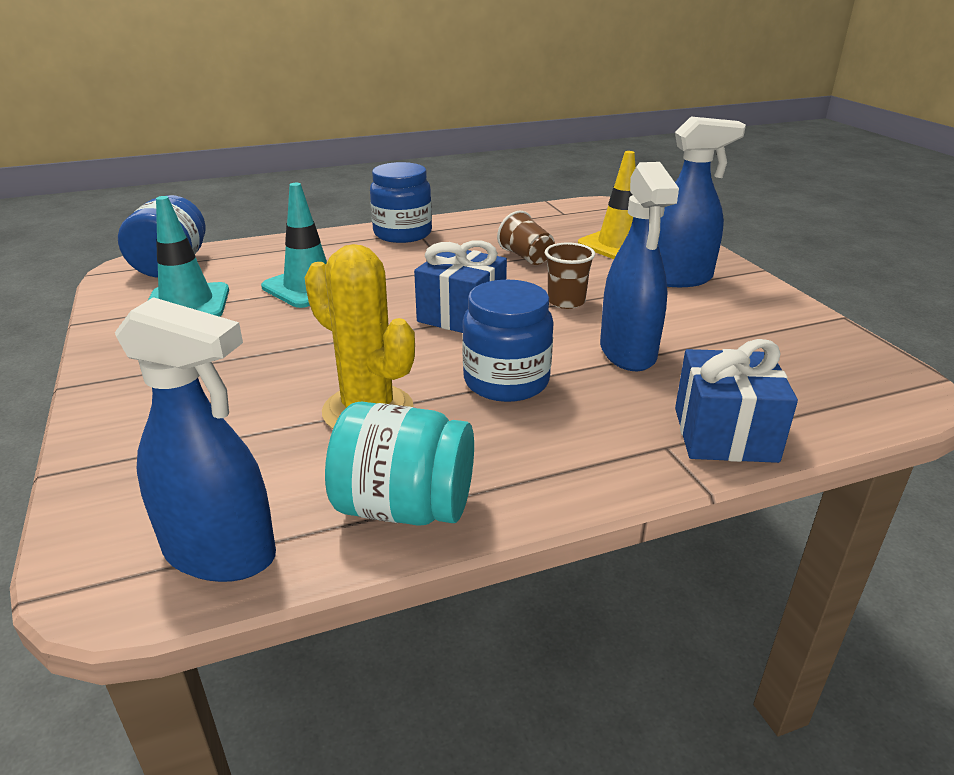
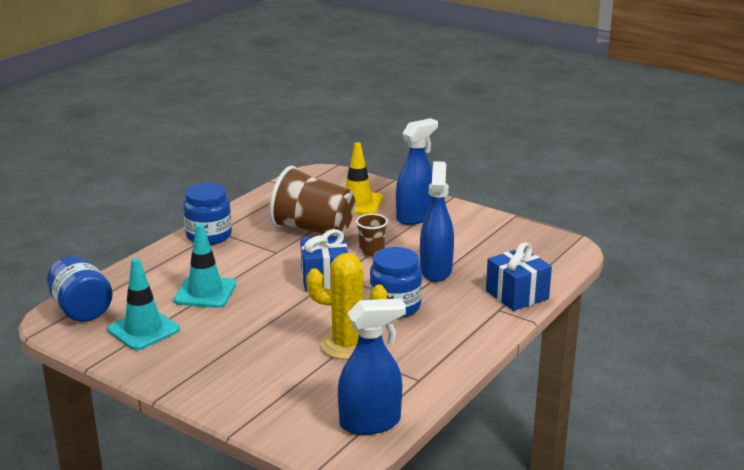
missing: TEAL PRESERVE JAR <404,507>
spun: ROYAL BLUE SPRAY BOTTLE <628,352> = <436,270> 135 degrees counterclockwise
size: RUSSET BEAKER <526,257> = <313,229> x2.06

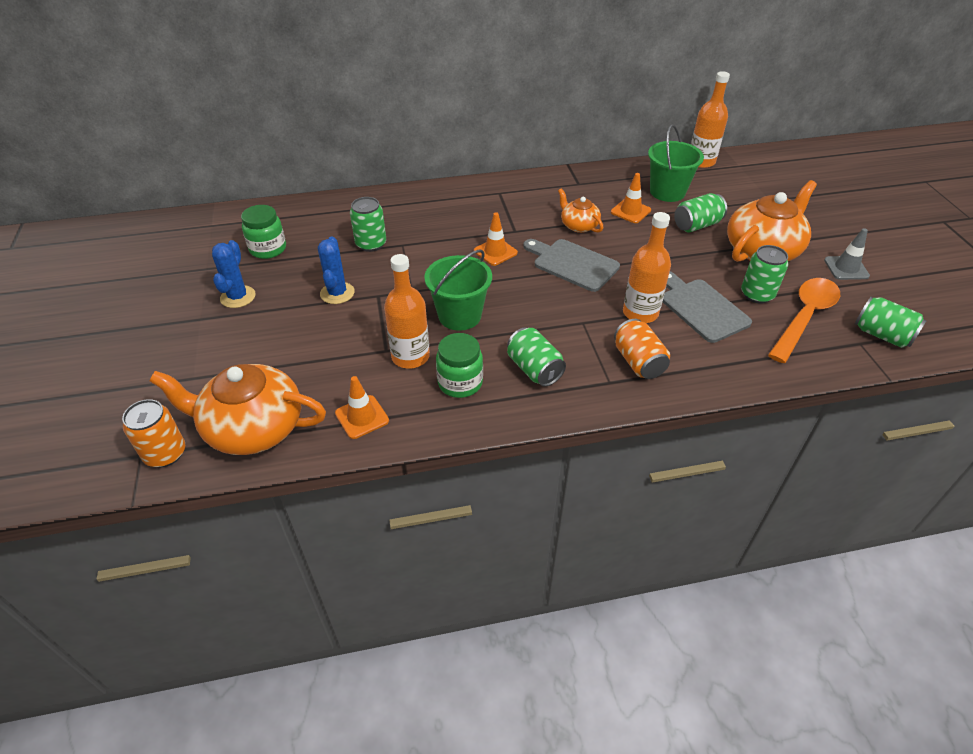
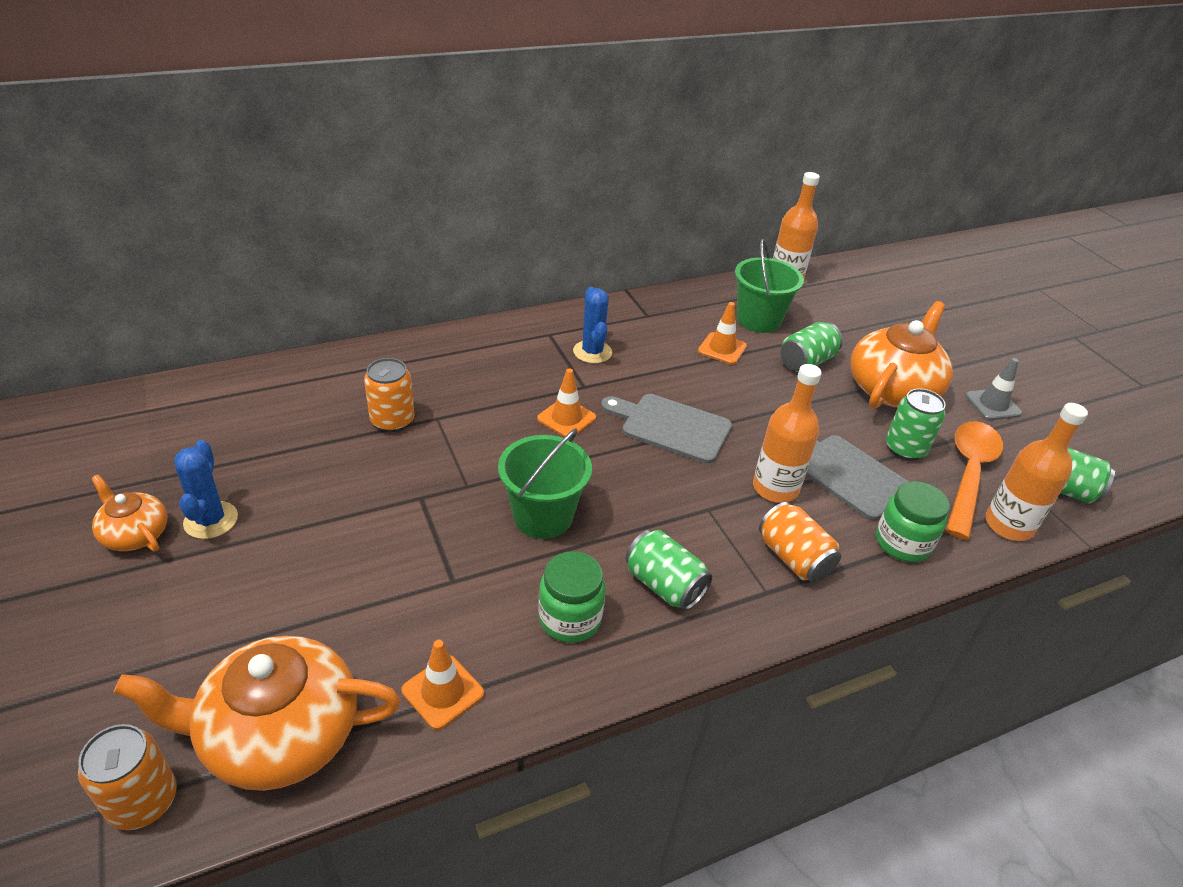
relocated: ORANGE TEA POT <578,225> to <135,534>; LEAF-GREEN PRESERVE JAR <268,249> to <902,543>; ROYAL BLUE SAGUARO CACTUS <337,293> to <592,352>; ORANGE BOTTLE <410,356> to <1008,525>
colour: LEAF-GREEN TIN <371,244> to ORANGE TIN <392,420>

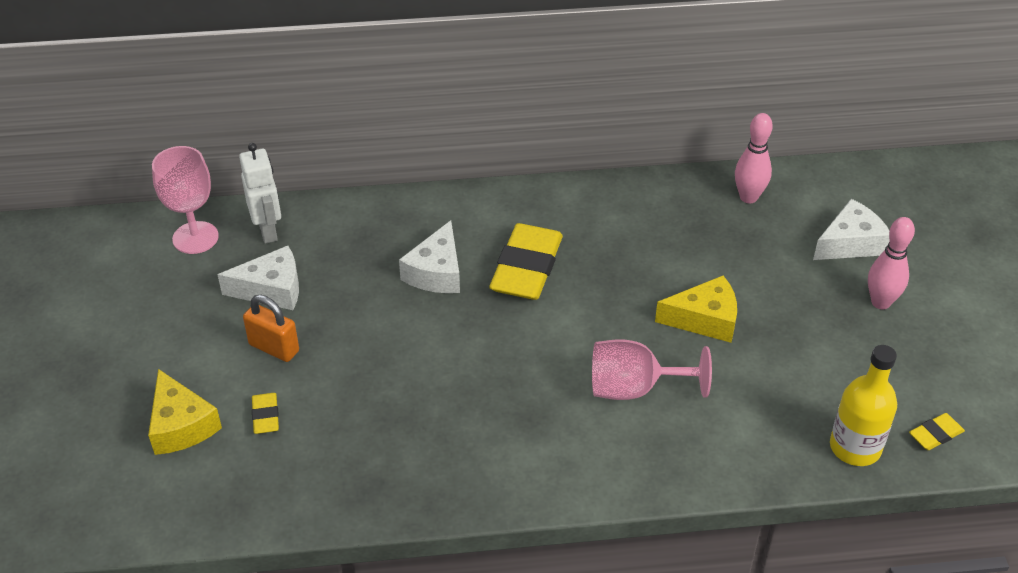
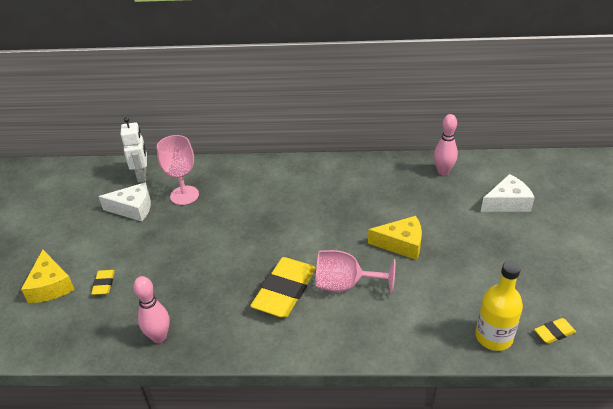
missing: PURE WHITE PIECE OF CHEESE <436,272>; ORANGE PADLOCK <274,348>
relocated: ROSY WINE GLASS <195,238> to <184,195>; ROSY SKITTLE <880,302> to <159,337>; GOLDEN GUM ERASER <526,268> to <284,291>

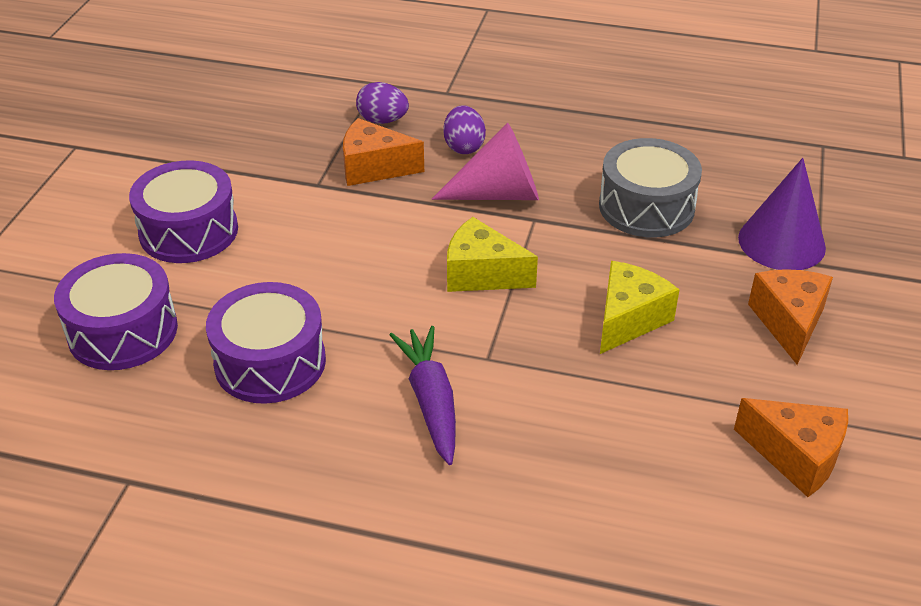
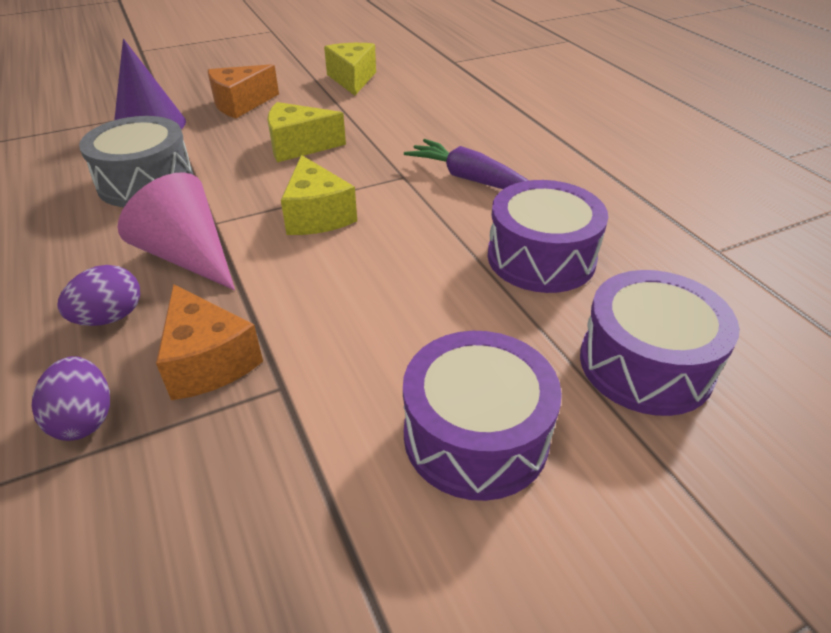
colour: ORANGE PIECE OF CHEESE <796,456> to GOLDEN PIECE OF CHEESE <352,79>
spun: PURPLE TOY CARROT <430,401> = <469,179> 90 degrees clockwise

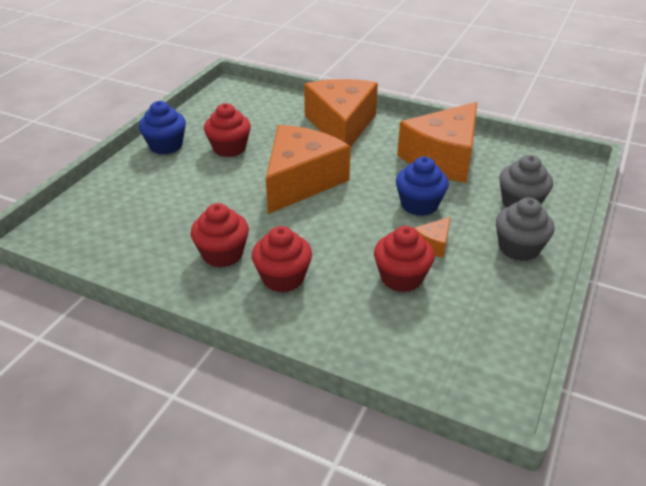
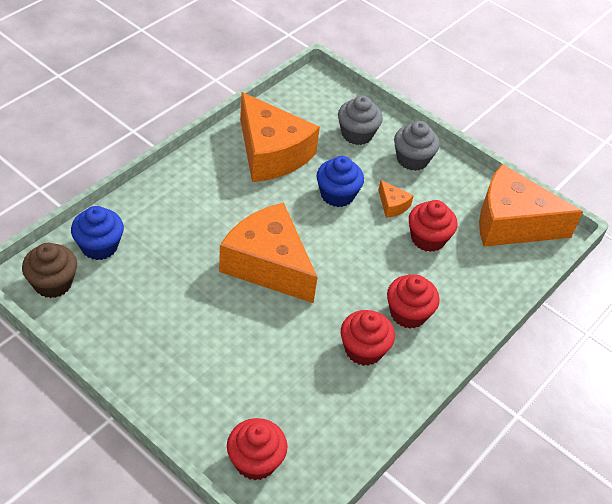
appeared: RUSSET FAIRY CAKE <53,283>
relocated: ORANGE PIECE OF CHEESE <341,126> to <512,223>; ROYAL BLUE FAIRY CAKE <166,146> to <99,246>; RED FAIRY CAKE <229,148> to <255,461>

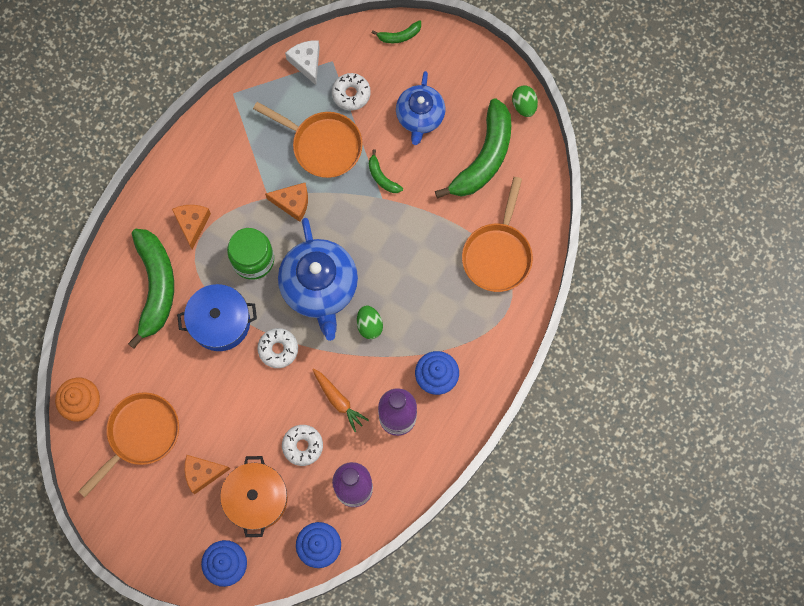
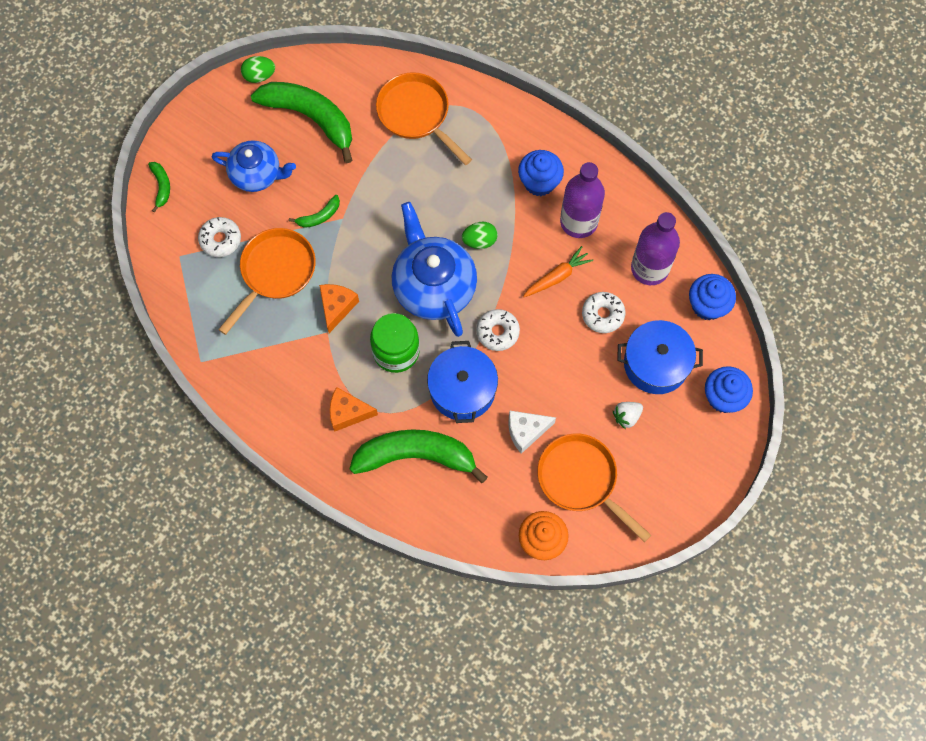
relocated: PURE WHITE PIECE OF CHEESE <306,62> to <526,431>
exchanged: ORANGE PIECE OF CHEESE <203,473> to PURE WHITE TOY STRAWBERRY <626,416>
colour: ORANGE STOCKPOT <256,498> to ROYAL BLUE STOCKPOT <656,364>
spun: ORANGE PAN <498,254> = <416,114> 150 degrees counterclockwise; ROYAL BLUE TEA POT <319,287> = <433,286> 105 degrees counterclockwise

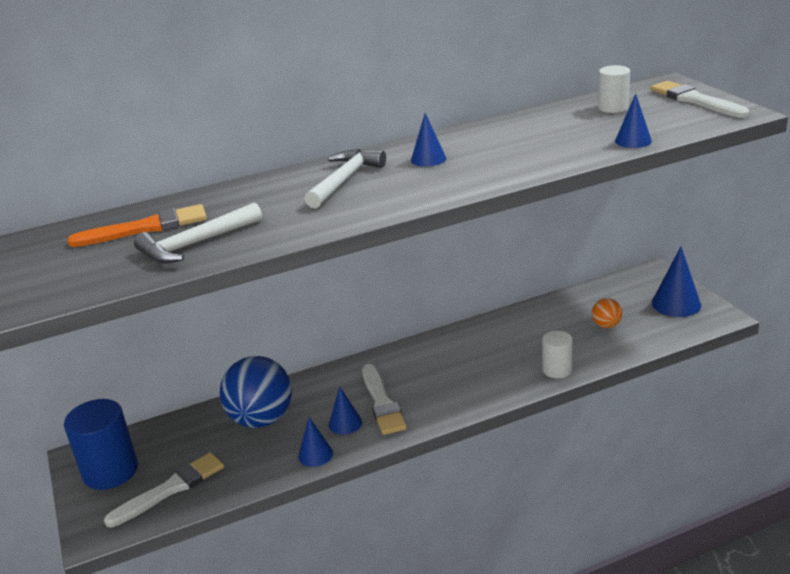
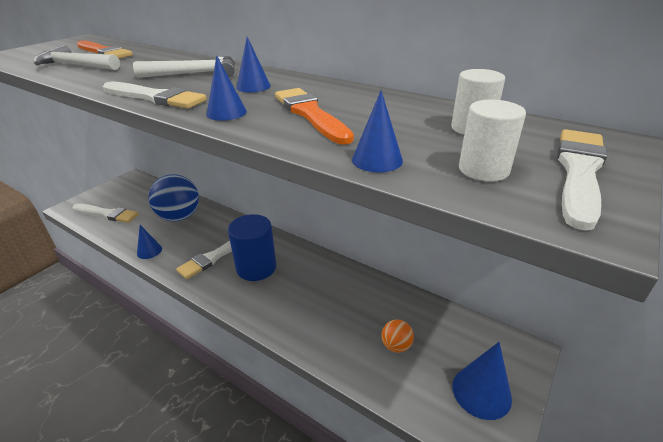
appeared: PURE WHITE PAINT BRUSH <155,97>; ORANGE PAINT BRUSH <310,114>
relocated: PURE WHITE CYLINDER <557,370> to <483,170>; ROYAL BLUE SOLID CONE <345,423> to <226,113>; ROYAL BLUE CYLINDER <110,471> to <256,267>

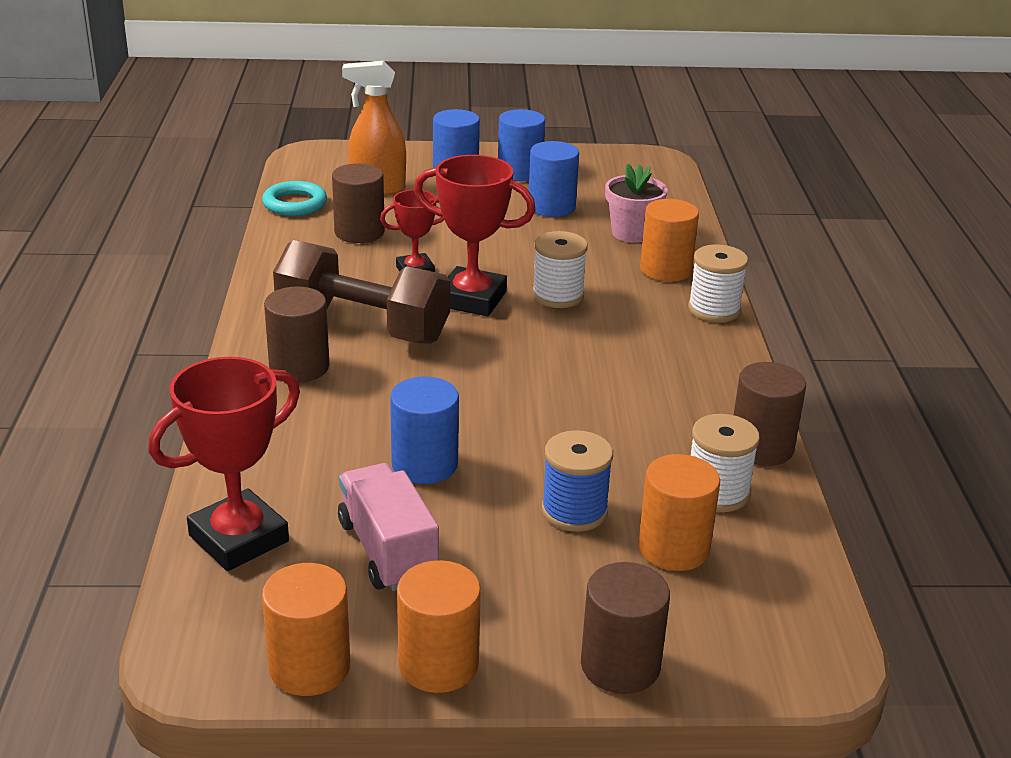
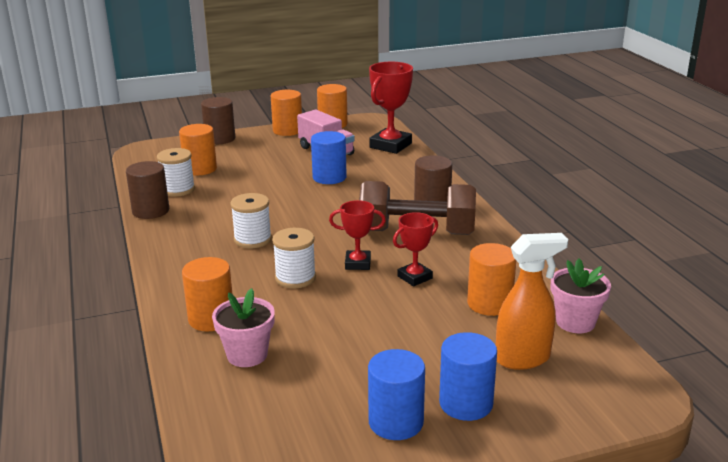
missing: ROYAL BLUE CYLINDER <551,207>; ROYAL BLUE SPOOL <574,511>
relocated: PURE WHITE SPOOL <714,310> to <252,239>
exchanged: TEAL RING <295,204> to ROSY PLANT POT <575,322>
colour: RUSSET CYLINDER <359,232> to ORANGE CYLINDER <489,304>
size: RED AWARD CUP <472,299> = <358,263> x0.59

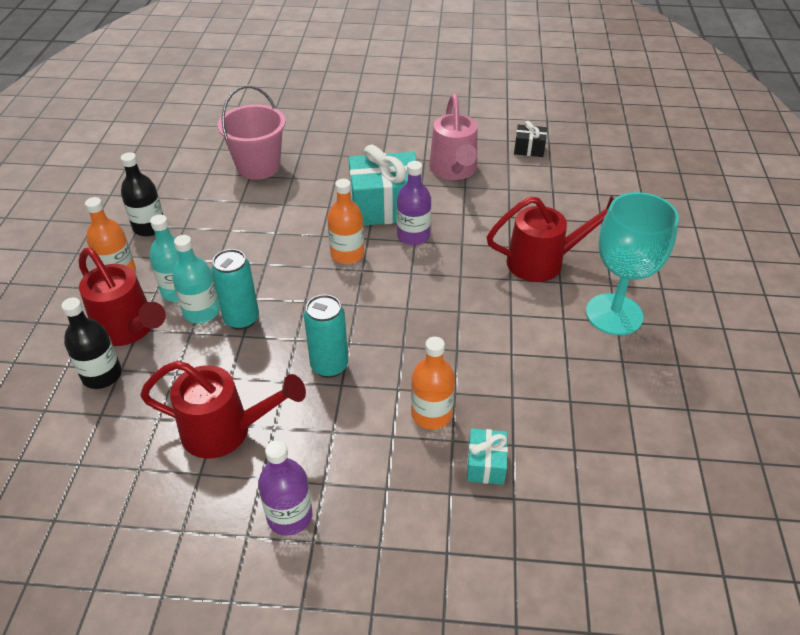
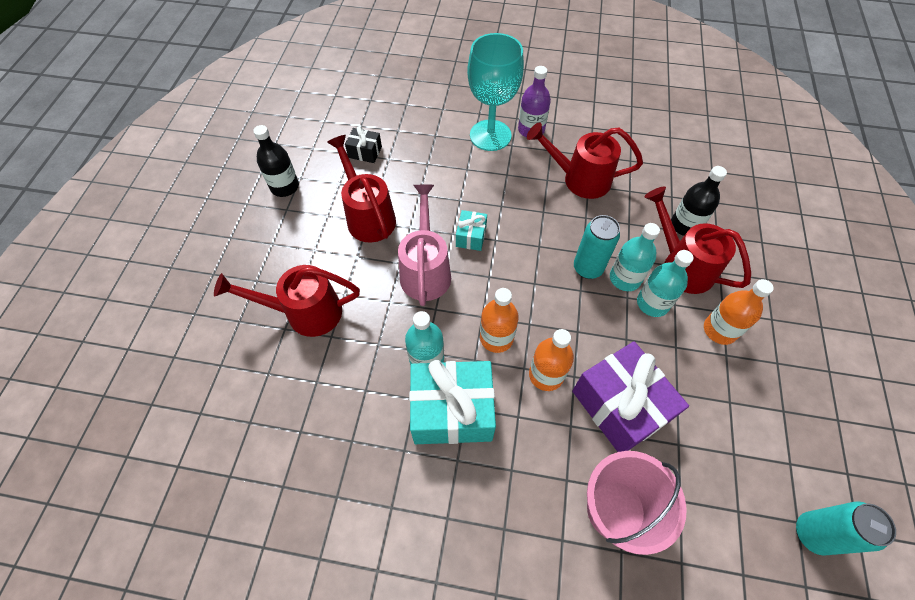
appeared: RED WATERING CAN <368,216>; PURPLE WRAPPED GIFT <620,406>
relocated: ROSY WATERING CAN <454,170> to <425,270>; BLACK WRAPPED GIFT <529,149> to <365,152>; BLACK BOTTLE <149,227> to <285,187>; TEAL WINE GLASS <614,314> to <490,135>; TEAL TIN <329,366> to <812,533>; ORANGE BOTTLE <431,414> to <546,375>; TEAL WRAPPED GIFT <486,464> to <471,236>
colour: PURPLE BOTTLE <413,236> to TEAL BOTTLE <426,359>

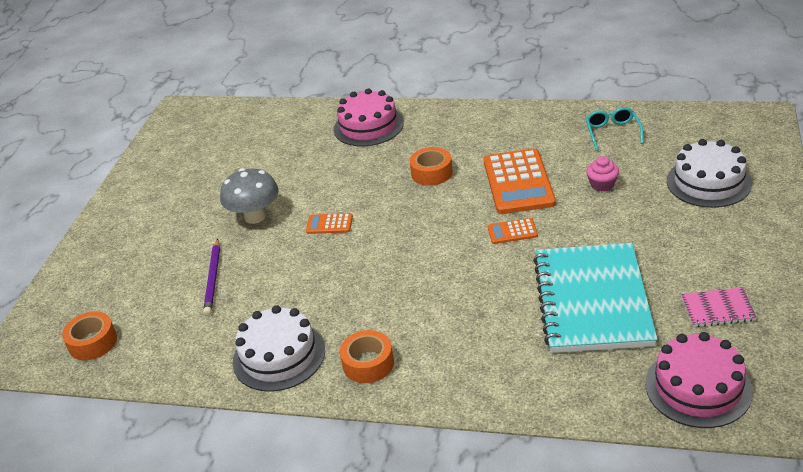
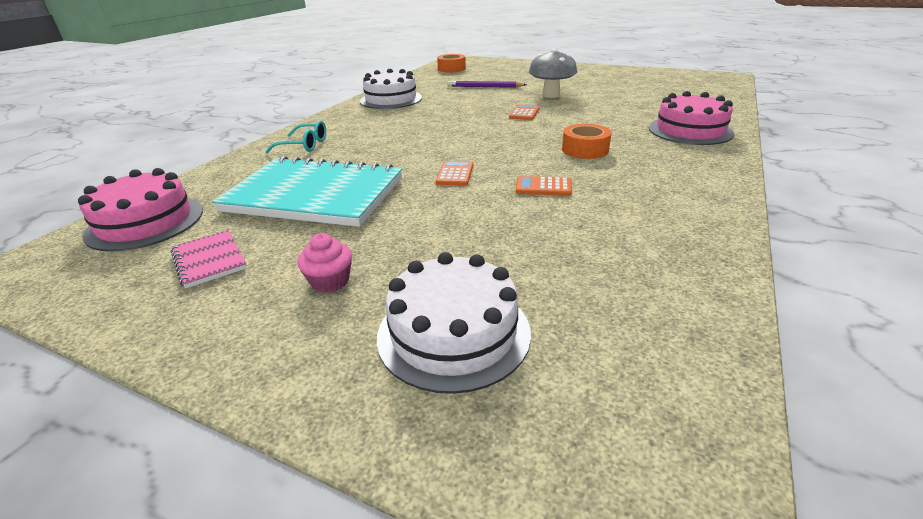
missing: ORANGE STICKY TAPE <368,363>
relocated: TEAL EYEGLASSES <612,132> to <304,145>; ROSY FAIRY CAKE <602,184> to <330,281>
spun: ROSY NOTEPAD <717,309> = <209,260> 45 degrees counterclockwise
size: ORANGE ADDING MACHINE <518,182> = <543,187> x0.47

